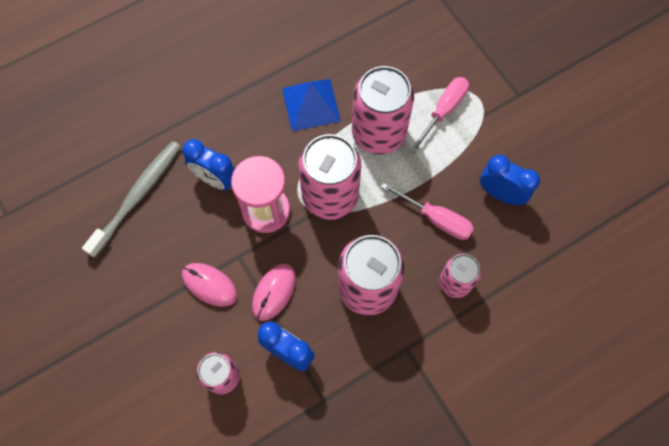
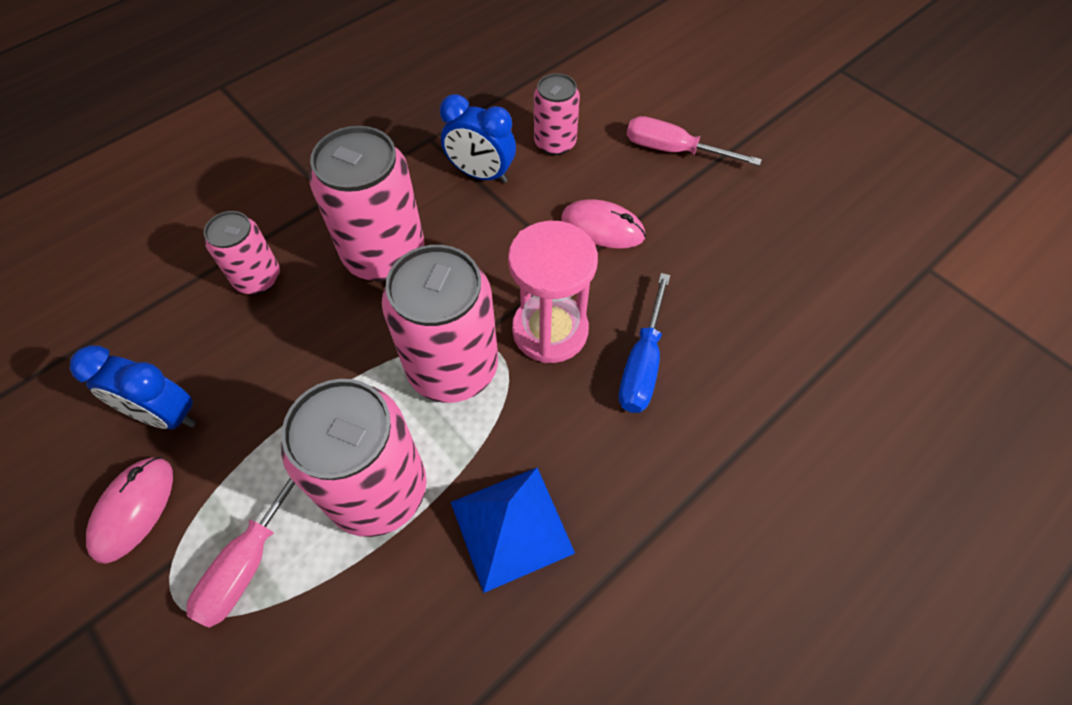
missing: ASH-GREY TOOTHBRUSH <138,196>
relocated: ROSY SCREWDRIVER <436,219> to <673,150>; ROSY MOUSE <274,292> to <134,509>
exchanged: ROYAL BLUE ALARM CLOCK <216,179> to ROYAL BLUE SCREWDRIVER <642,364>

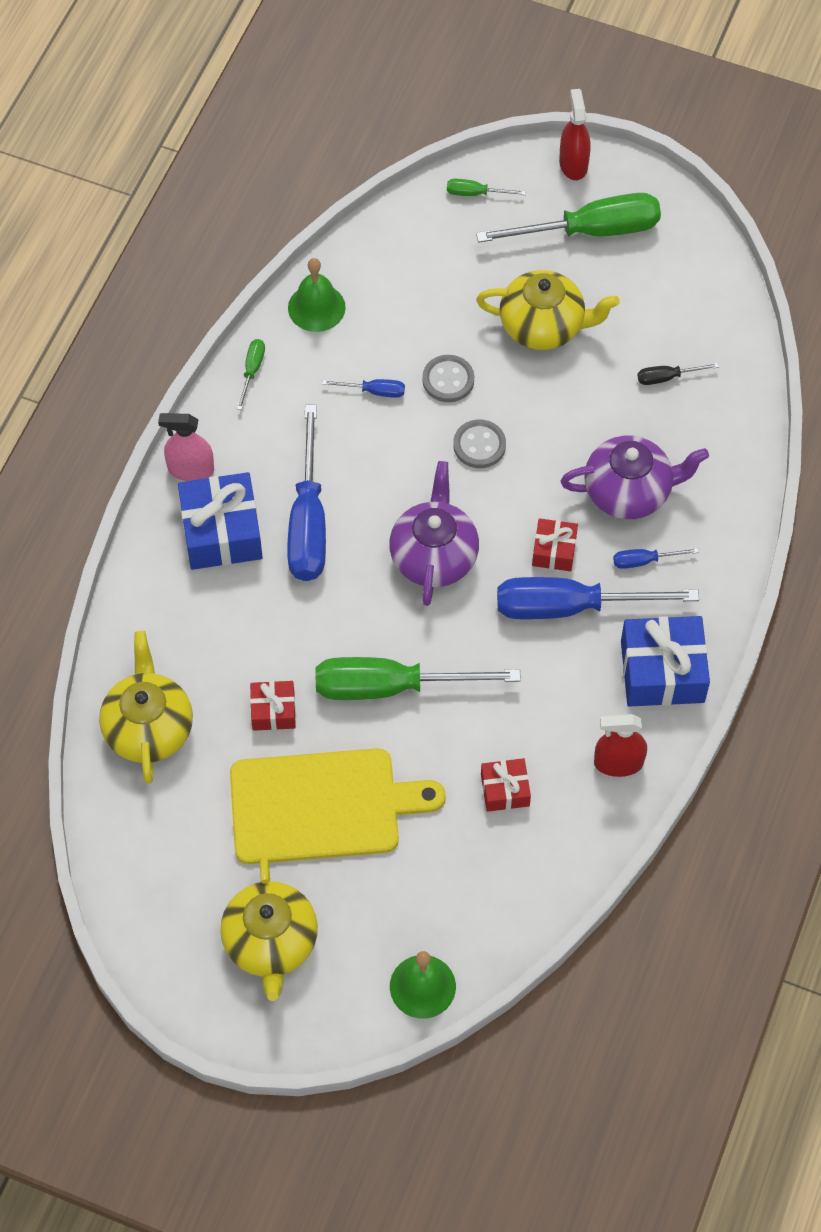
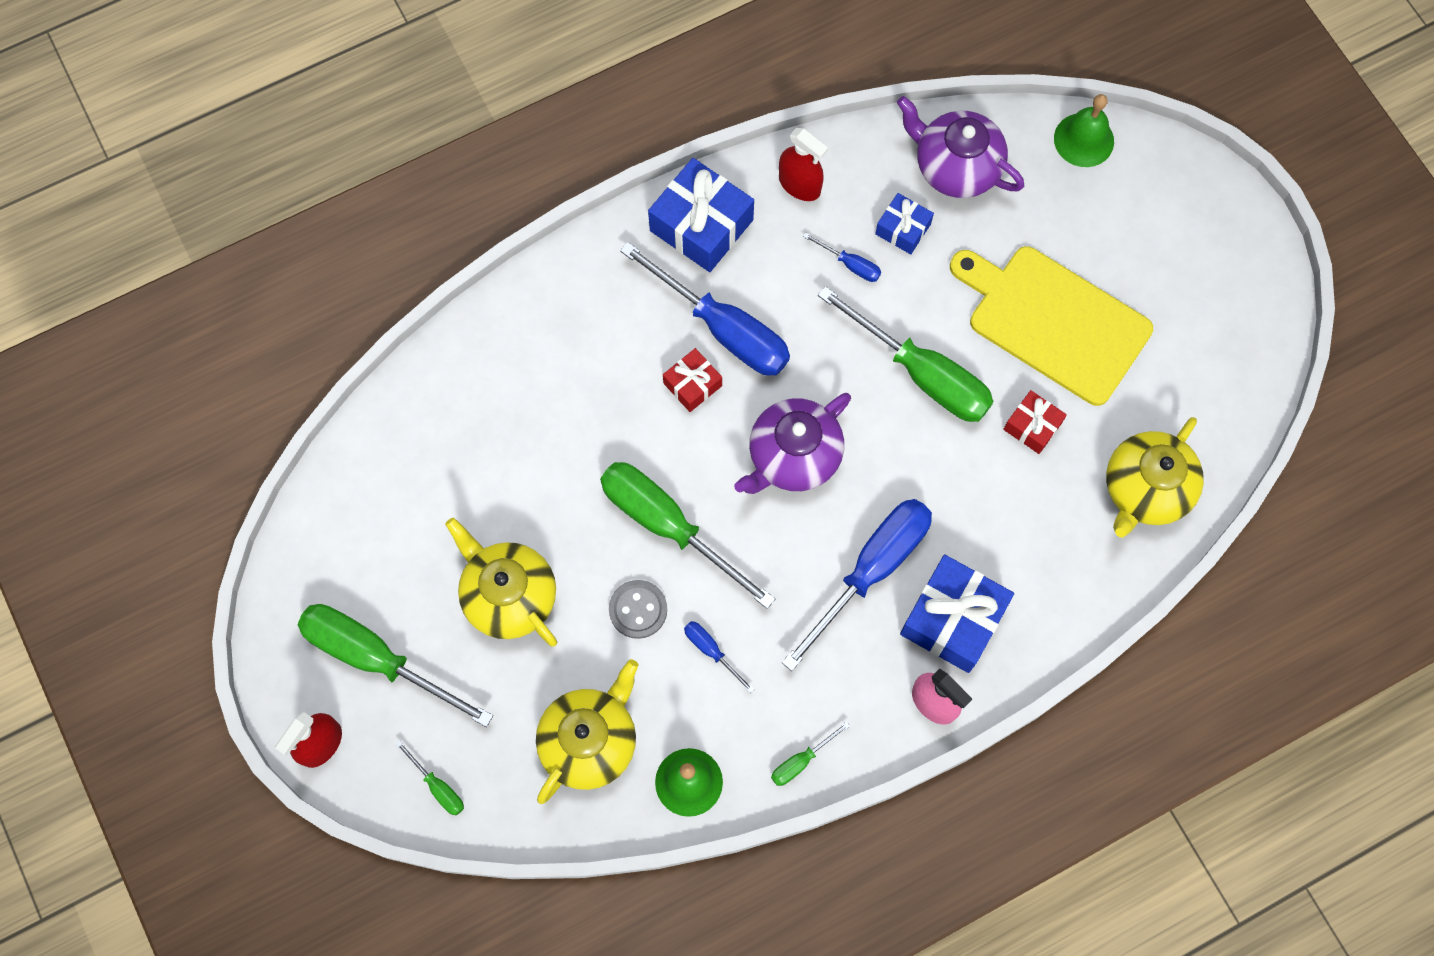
missing: BLACK SCREWDRIVER <667,377>
relocated: PURPLE TEA POT <629,491> to <955,167>; ROYAL BLUE SCREWDRIVER <644,561> to <850,264>; GOLDEN TEA POT <271,943> to <590,741>
exchanged: ASH-GREY SEWING BUTTON <479,445> to LEAF-GREEN SCREWDRIVER <667,526>
colour: RED WRAPPED GIFT <505,790> to ROYAL BLUE WRAPPED GIFT <903,229>

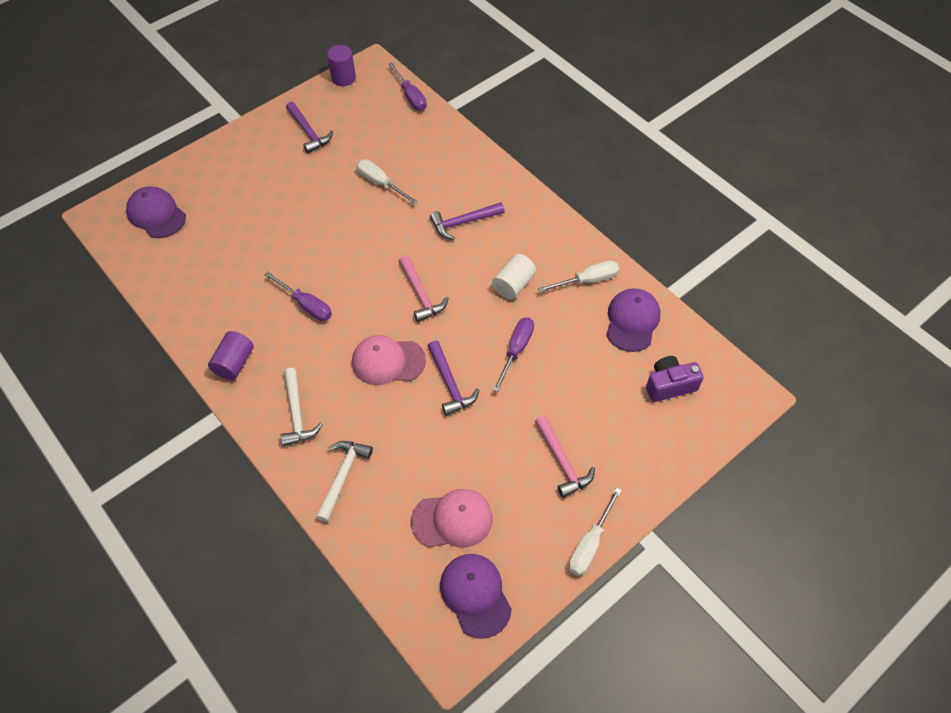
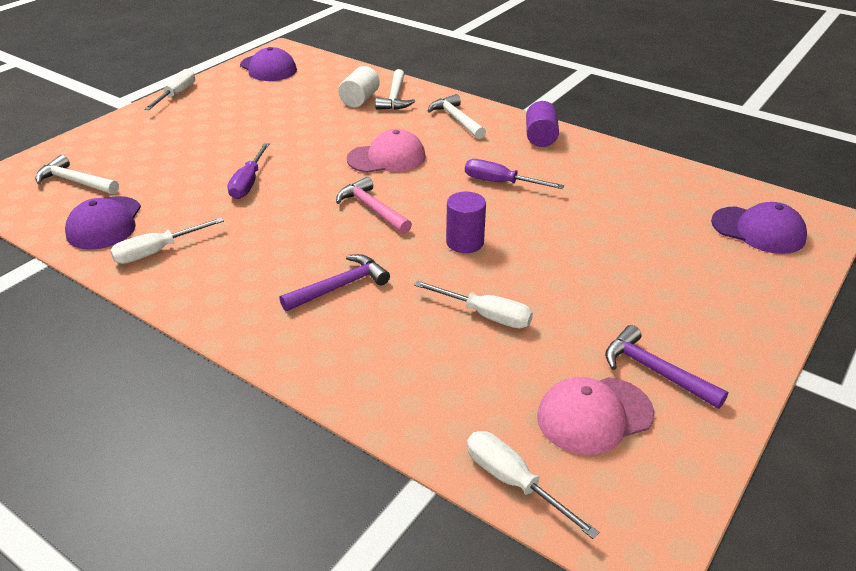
missing: PURPLE CLAW HAMMER <450,384>; ROSY CLAW HAMMER <562,462>
relocated: PURPLE CYLINDER <343,78> to <465,242>; PURE WHITE CYLINDER <513,285> to <360,99>; ROSY PEAKED CAP <452,520> to <594,415>
exchanged: PURPLE COMPACT CAMERA <669,385> to PURE WHITE CLAW HAMMER <75,181>
colour: PURPLE SCREWDRIVER <410,96> to PURE WHITE SCREWDRIVER <513,482>

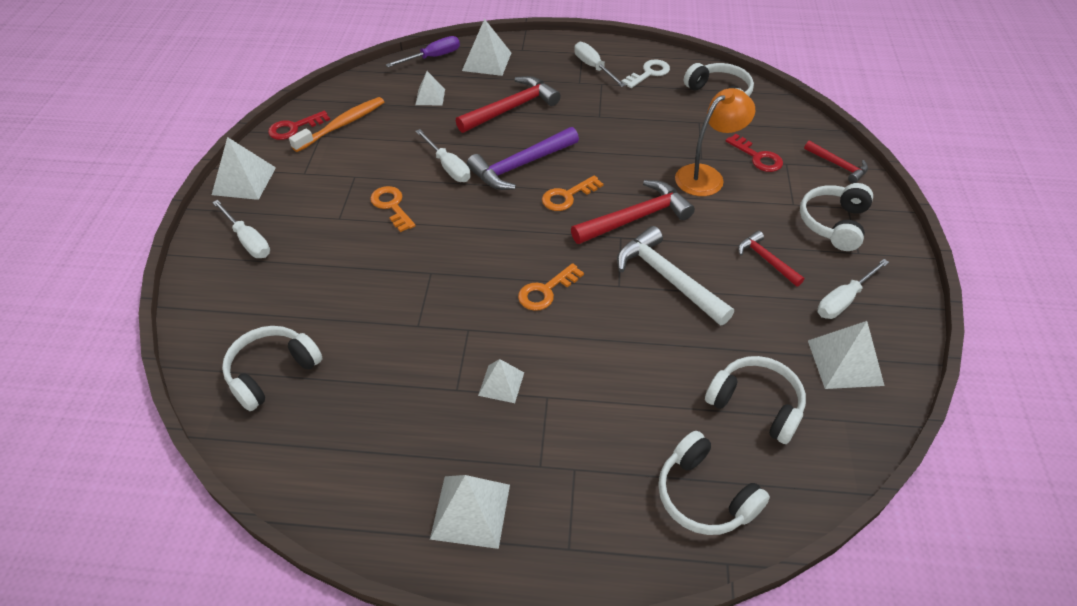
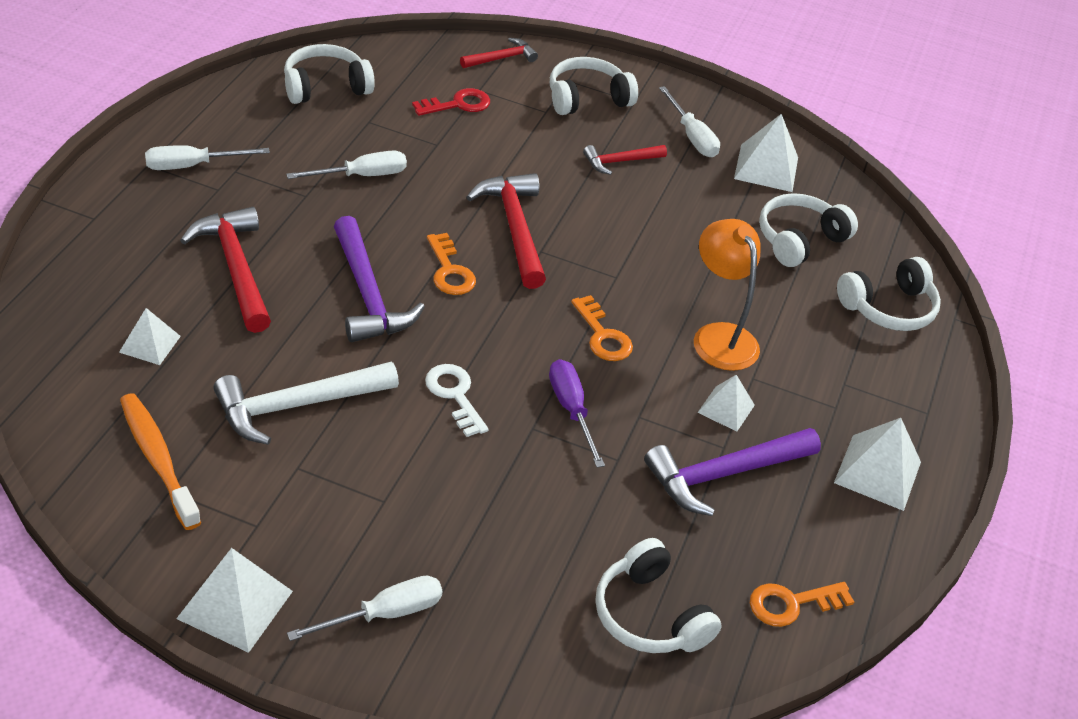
missing: PURE WHITE SOLID PYRAMID <487,61>; RED DOOR KEY <294,128>
appeared: PURPLE CLAW HAMMER <725,474>
relocated: PURPLE SCREWDRIVER <433,57> to <571,410>; PURE WHITE DOOR KEY <649,73> to <455,395>; ORANGE LAMP <706,176> to <719,336>; PURE WHITE SCREWDRIVER <448,167> to <362,176>; ORANGE DOOR KEY <392,206> to <792,604>; PURE WHITE CLAW HAMMER <668,278> to <297,405>
spun: PURE WHITE HEADPHONES <833,223> = <587,98> 120 degrees clockwise

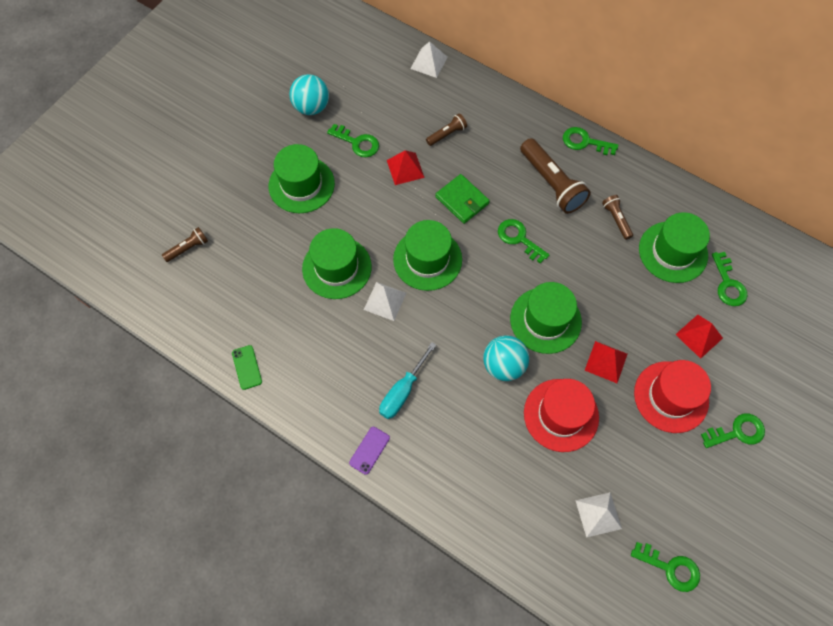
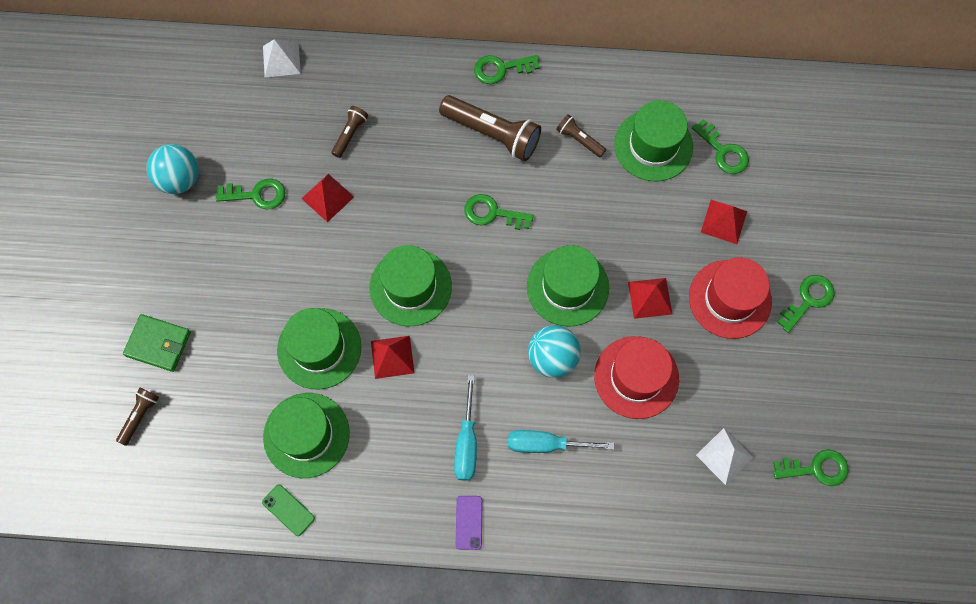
appeared: TEAL SCREWDRIVER <546,444>
relocated: LEAF-GREEN HAT <301,185> to <306,435>; LEAF-GREEN BILLFOLD <462,200> to <158,344>
colour: PURE WHITE SOLID PYRAMID <385,301> to RED SOLID PYRAMID <392,357>

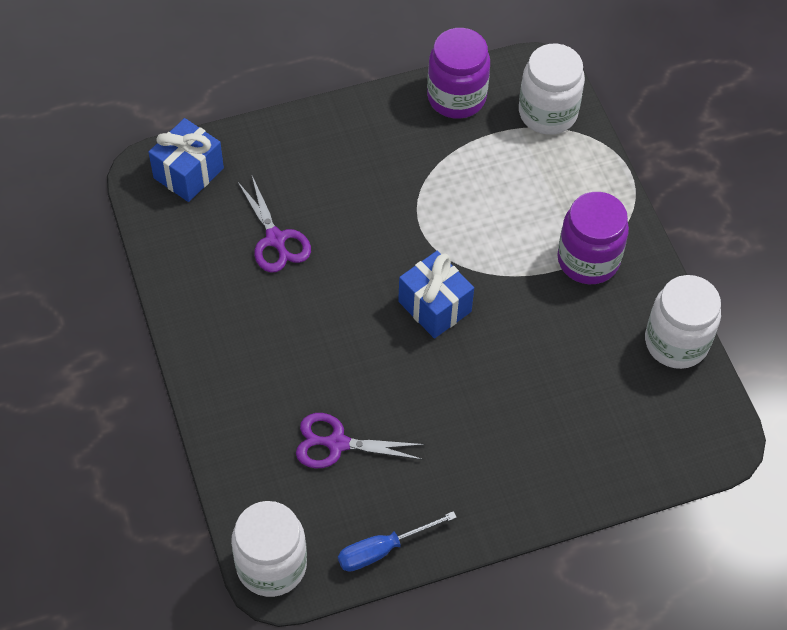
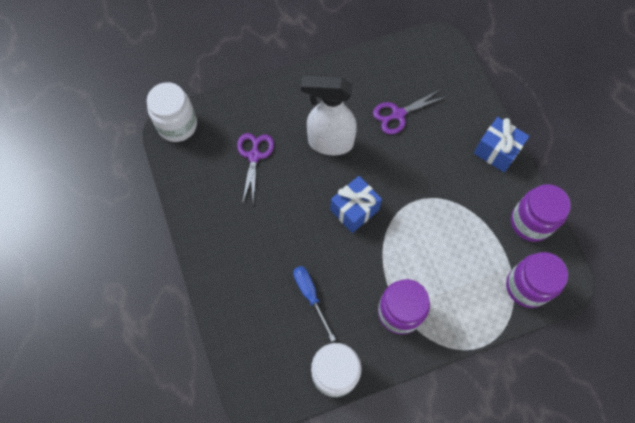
appeared: PURE WHITE SPRAY BOTTLE <329,143>
relocated: ROYAL BLUE WRAPPED GIFT <188,173> to <496,151>; ROYAL BLUE SCREWDRIVER <383,549> to <310,296>
colour: PURE WHITE PRESERVE JAR <547,113> to PURPLE PRESERVE JAR <527,286>

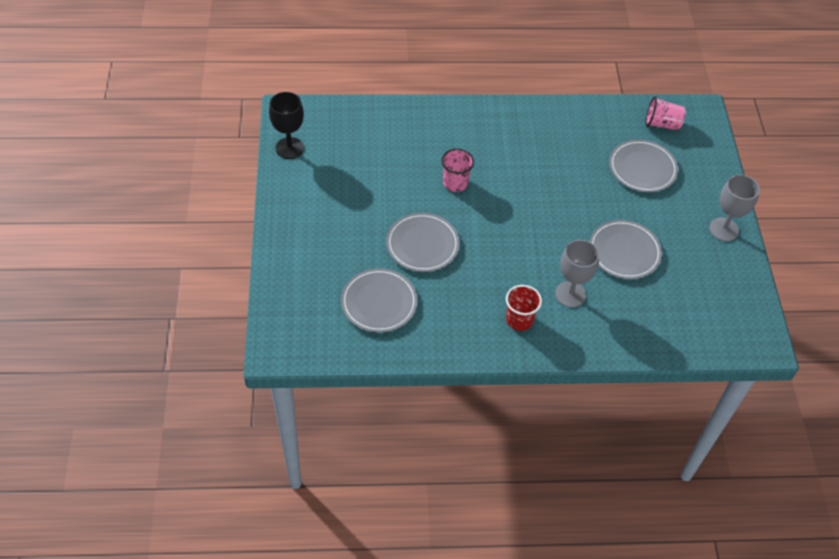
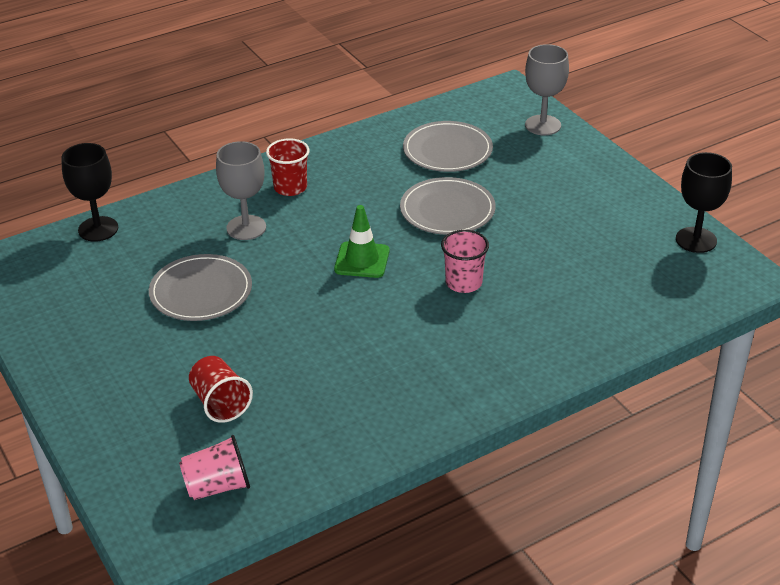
appeared: BLACK WINE GLASS <98,229>; LEAF-GREEN TRAFFIC CONE <362,260>
relocated: ASH-GREY WINE GLASS <724,229> to <543,125>
exchanged: ASH-GREY DINNER PLATE <642,168> to RED BEAKER <220,403>

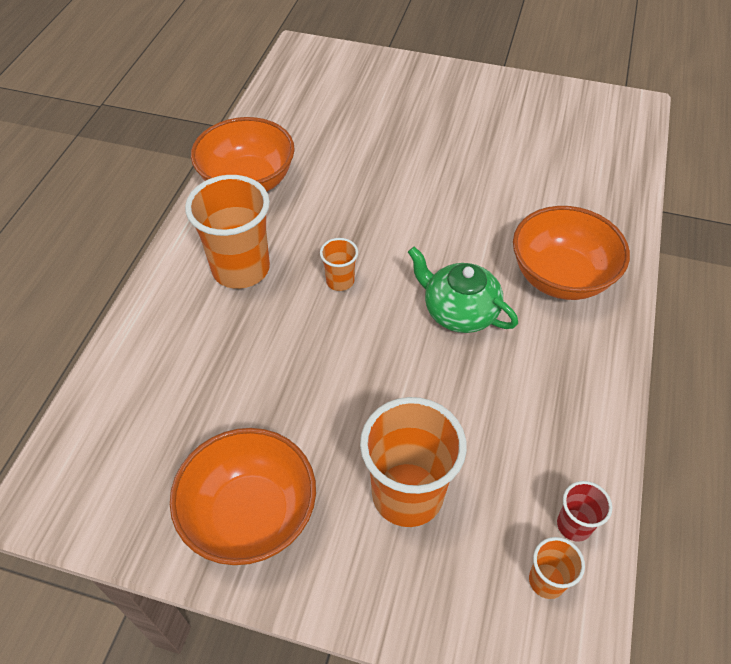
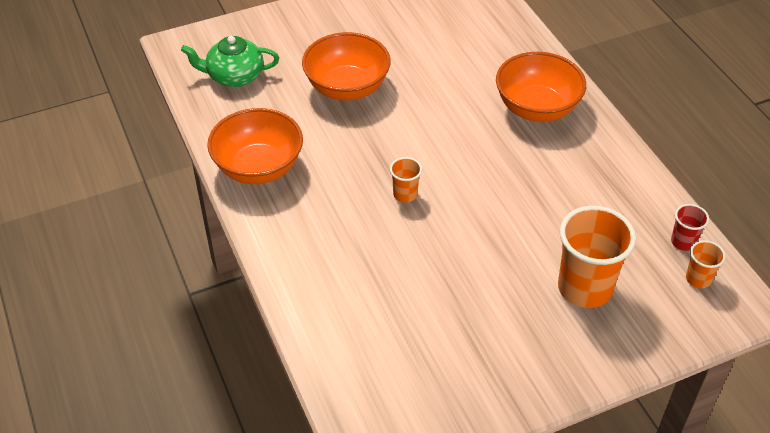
missing: ORANGE BEAKER <241,269>
relocated: LEAF-GREEN TEA POT <459,311> to <234,76>; ORANGE SERVING BOWL <250,515> to <347,88>

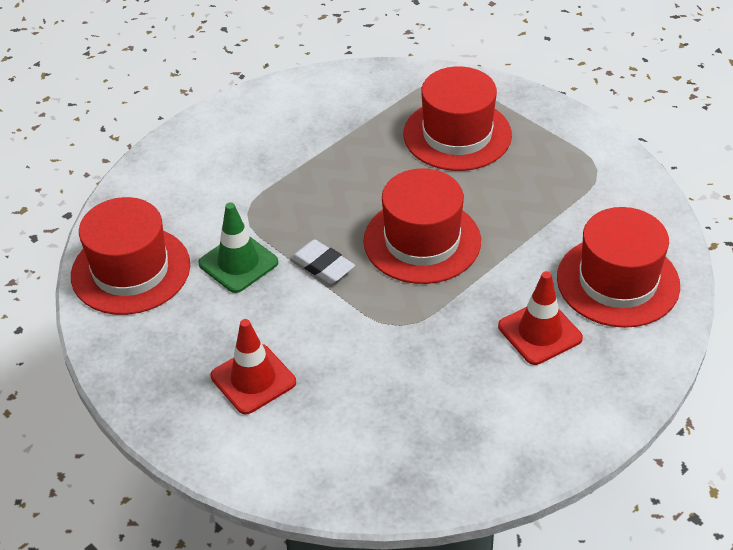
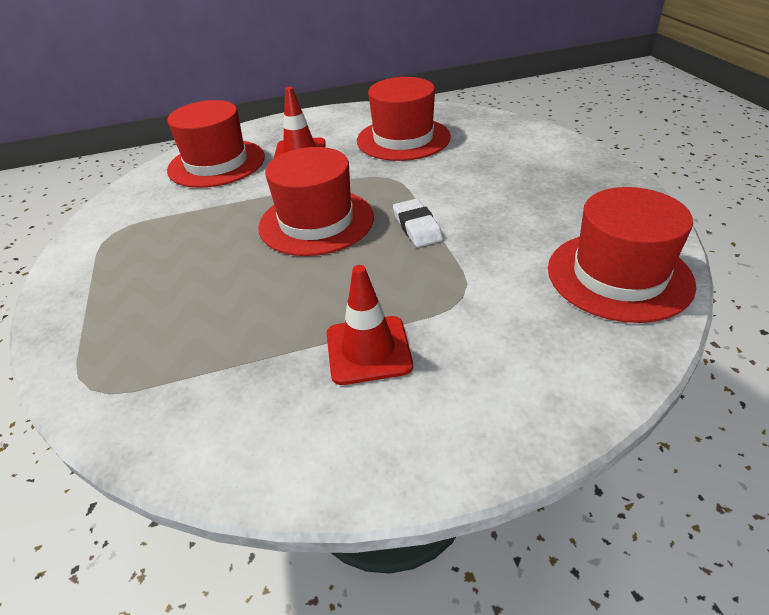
missing: LEAF-GREEN TRAFFIC CONE <238,263>
relocated: RED HAT <457,134> to <403,139>; RED TRAFFIC CONE <253,379> to <368,350>

